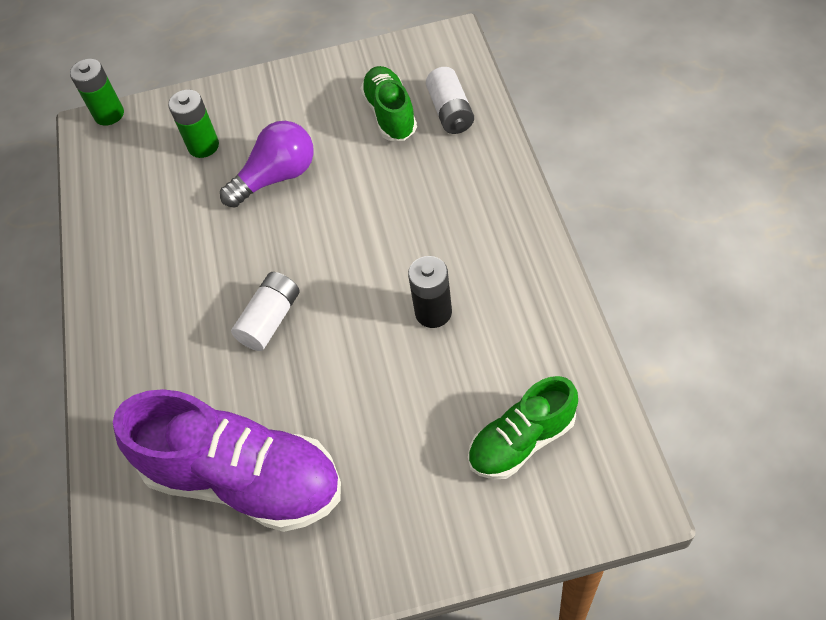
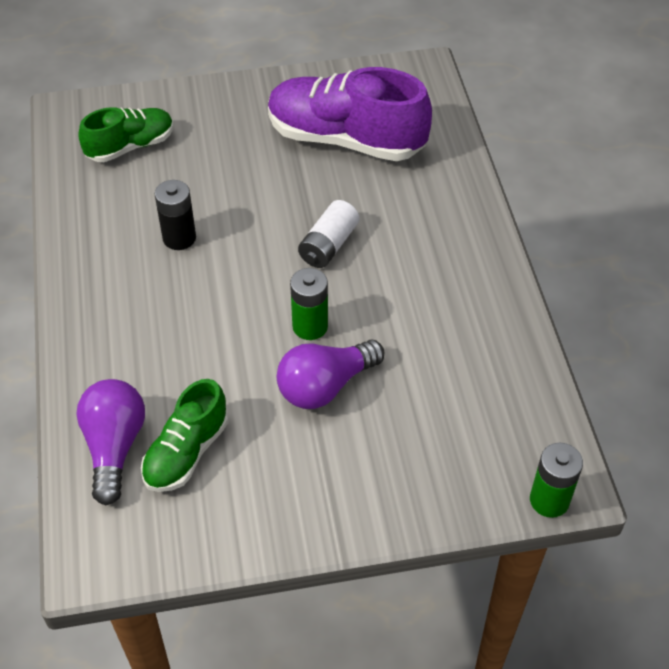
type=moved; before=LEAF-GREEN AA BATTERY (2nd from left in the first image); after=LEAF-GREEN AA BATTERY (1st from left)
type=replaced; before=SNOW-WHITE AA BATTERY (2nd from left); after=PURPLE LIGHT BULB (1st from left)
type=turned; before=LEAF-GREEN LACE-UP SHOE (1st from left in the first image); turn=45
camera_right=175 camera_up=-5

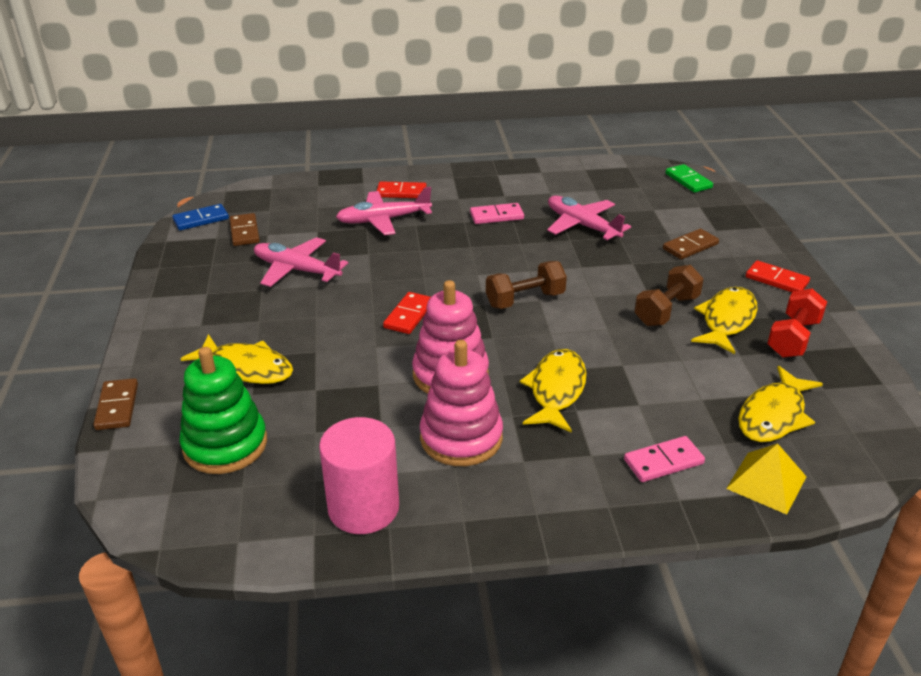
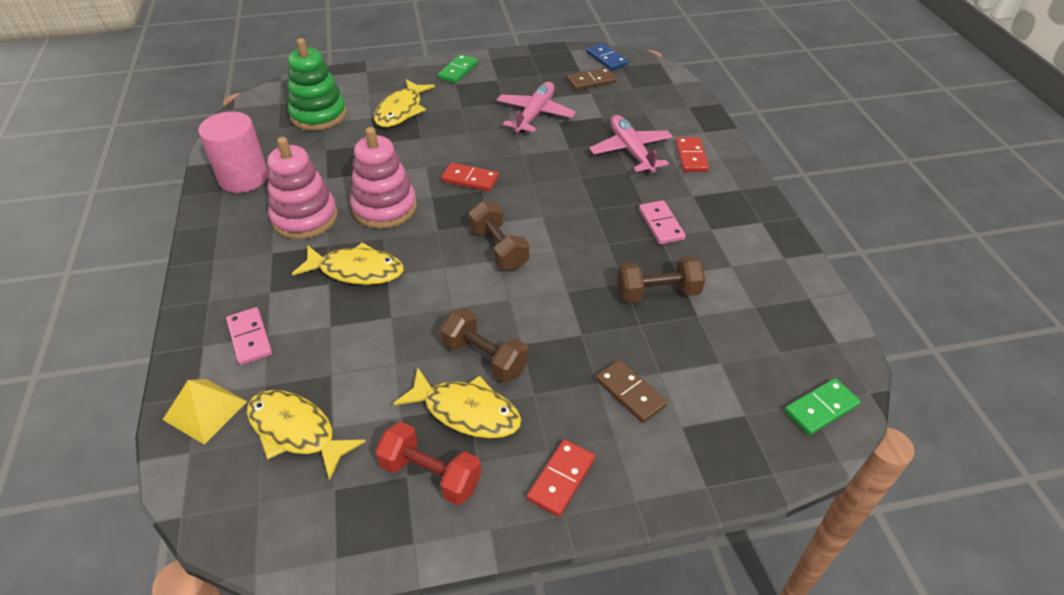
type=removed; before=BROWN DOMINO PIECE (1st from left)
type=added; after=LEAF-GREEN DOMINO PIECE (1st from left)
type=replaced; before=PINK TOY PLANE (3rd from left); after=BROWN HAND WEIGHT (3rd from left)
camera_right=85 camera_up=10

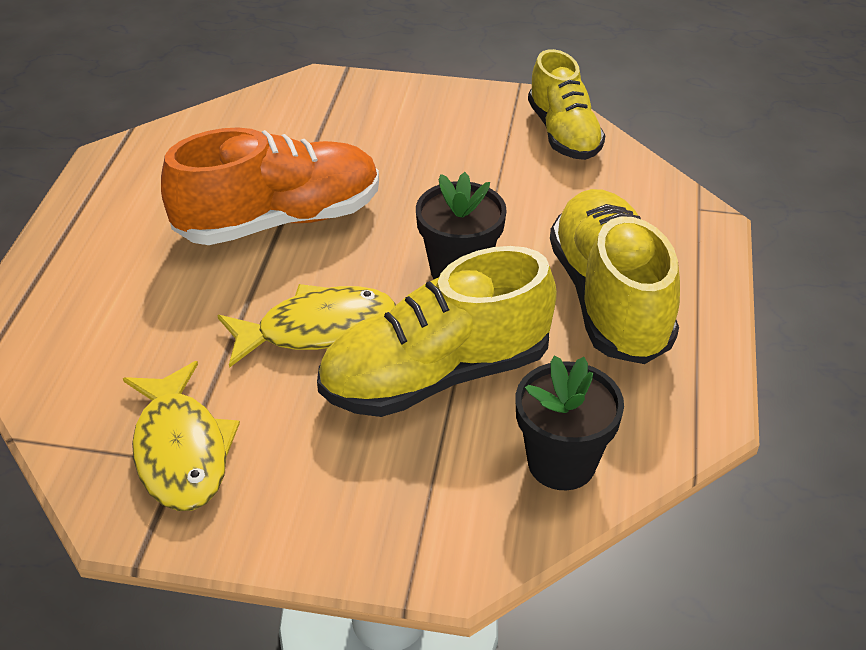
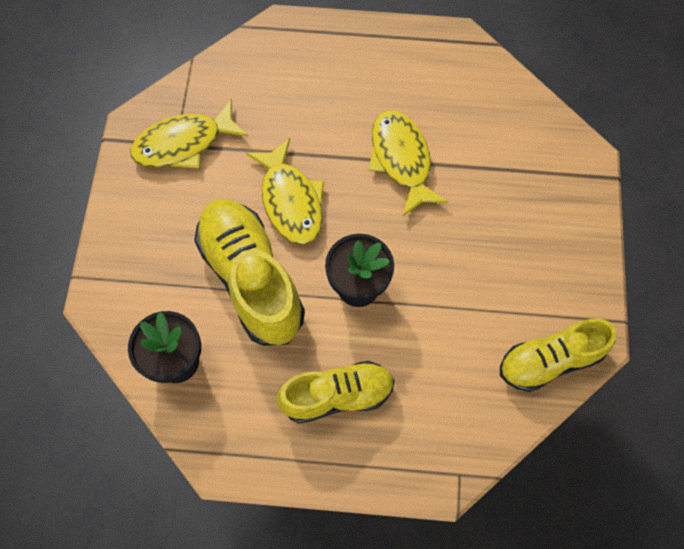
type=replaced; before=BRIGHT ORANGE LACE-UP SHOE; after=BRIGHT YELLOW FISH FIGURE (3rd from left)
type=resized; before=BRIGHT YELLOW LACE-UP SHOE (3rd from left in the first image); scale=0.66
camera_right=85 camera_up=25

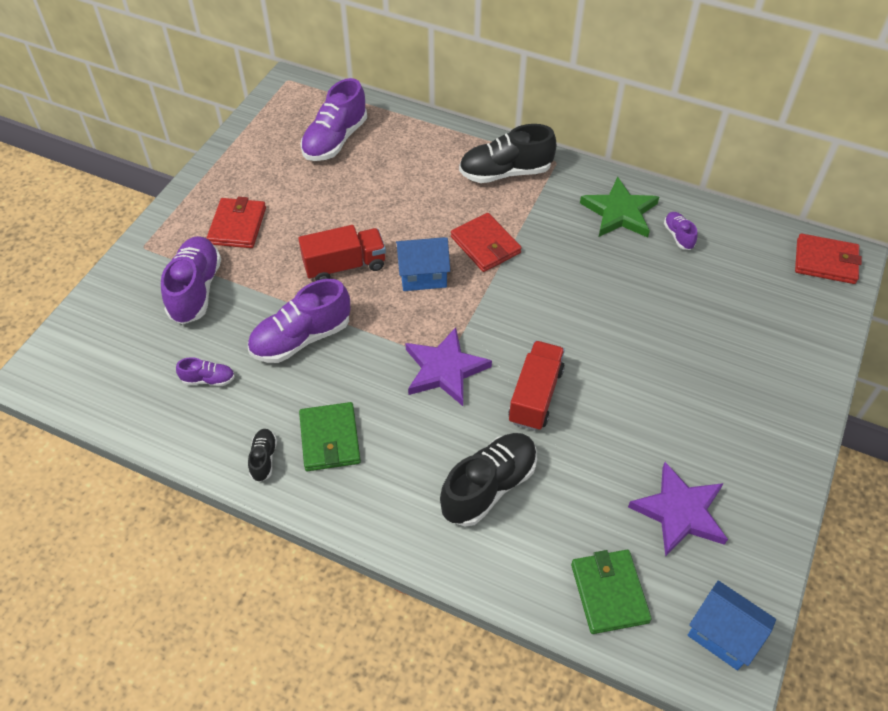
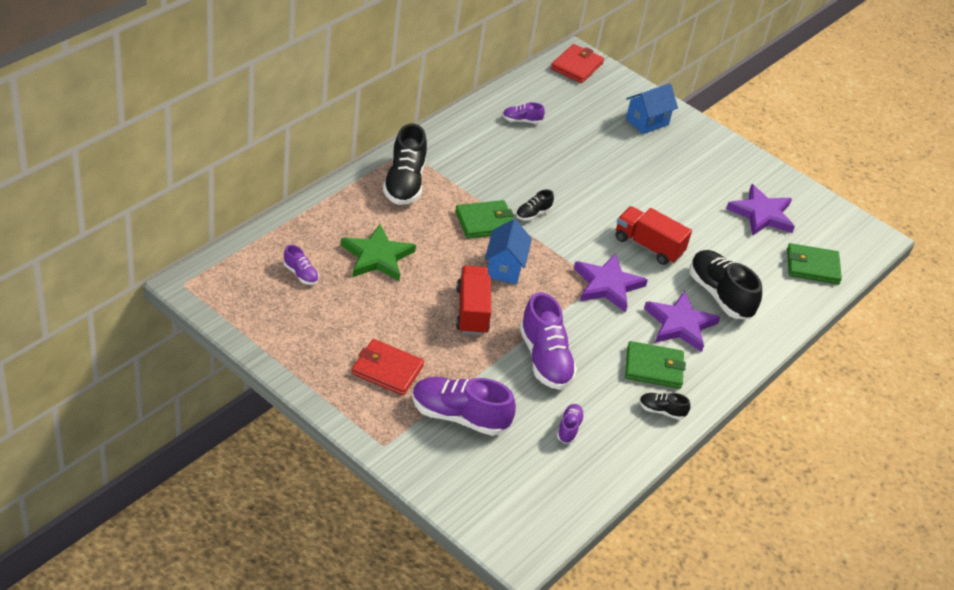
type=added; after=JET-BLACK LACE-UP SHOE (2nd from left)
type=added; after=PURPLE STAR (2nd from left)
type=moved; before=LEAF-GREEN STAR
type=moved; before=BLUE COTTAGE (2nd from left)
type=recoloured; before=RED CARD WALLET (2nd from left); after=LEAF-GREEN CARD WALLET (1st from left)
type=resized; before=PURPLE LACE-UP SHOE (4th from left in the first image); scale=0.49
camera_right=-80 camera_up=-10

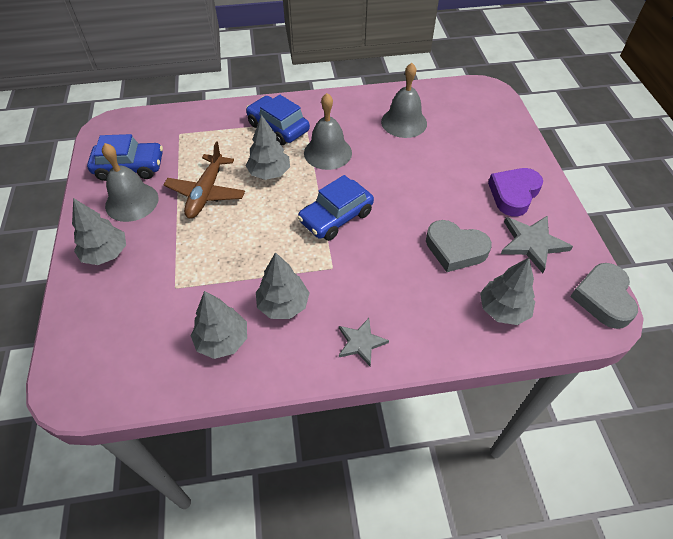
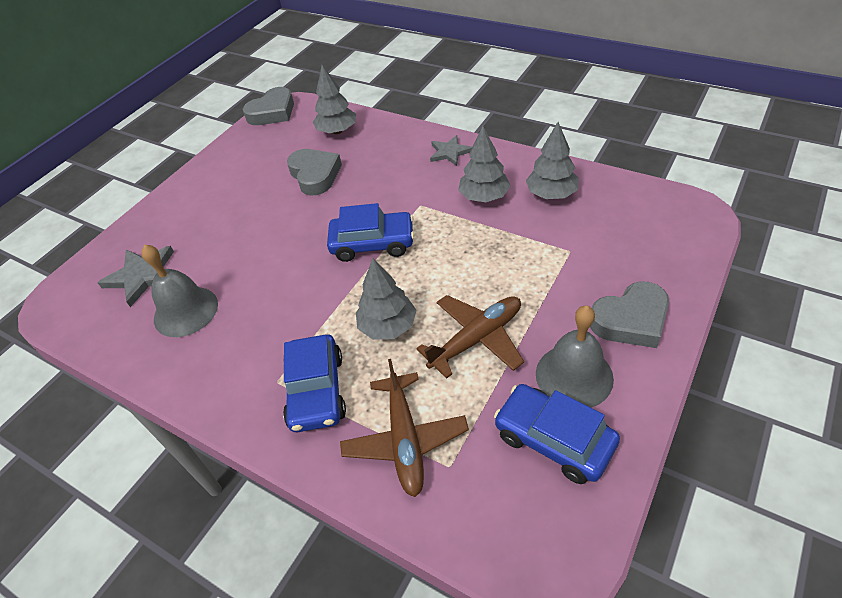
type=removed; before=GRAY HAND BELL (2nd from left)
type=removed; before=PURPLE LOVE HEART
type=added; after=BROWN TOY PLANE (1st from left)
type=moved; before=GRAY STAR (2nd from left in the first image); after=GRAY STAR (1st from left)
type=replaced; before=GRAY TOY TREE (1st from left); after=GRAY LOVE HEART (3rd from left)
camera_right=-135 camera_up=-5

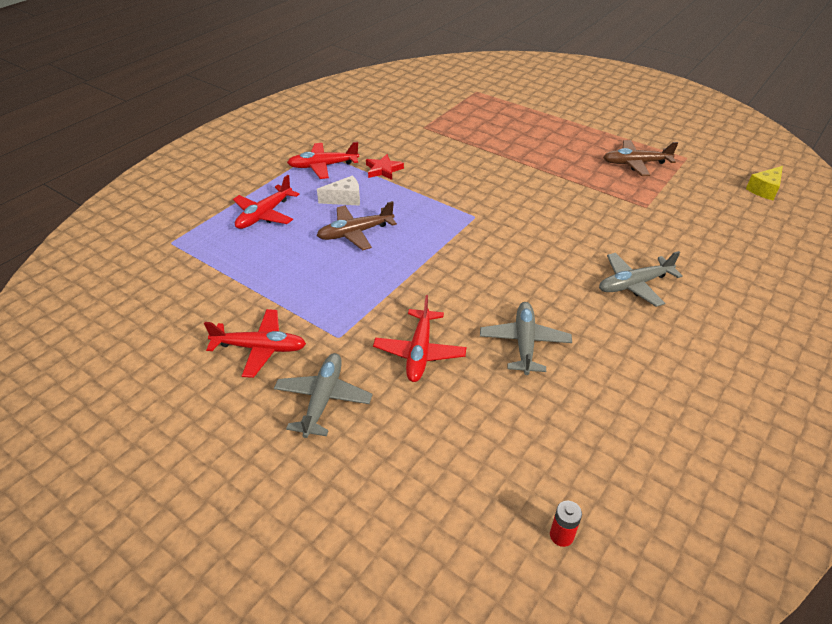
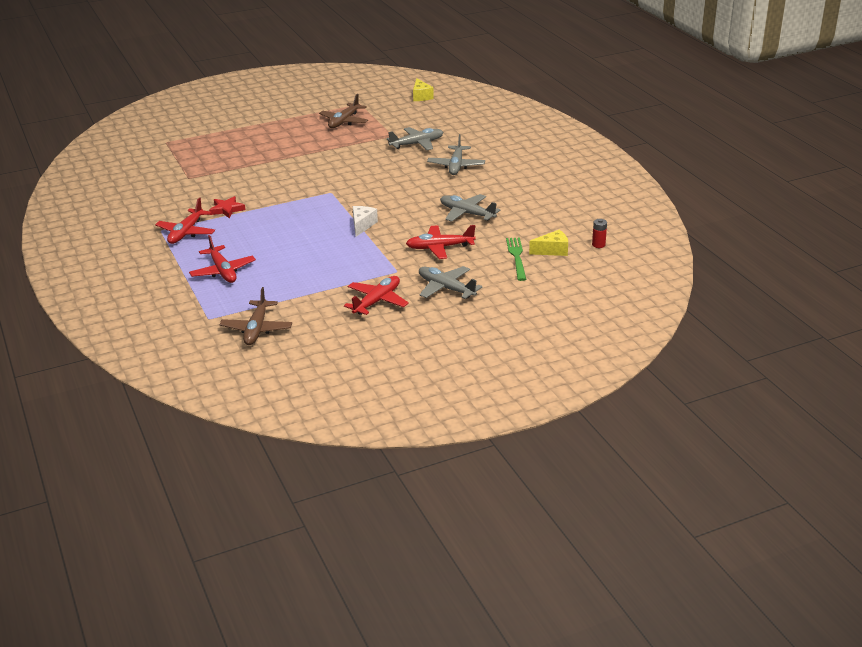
type=added; after=GRAY TOY PLANE (1st from left)
type=added; after=LEAF-GREEN DINNER FORK
type=added; after=BRIGHT YELLOW PIECE OF CHEESE (2nd from left)
type=moved; before=SNOW-WHITE PIECE OF CHEESE
type=moved; before=BROWN TOY PLANE (1st from left)
type=turned; before=RED TOY PLANE (4th from left); turn=135
camera_right=-60 camera_up=-10

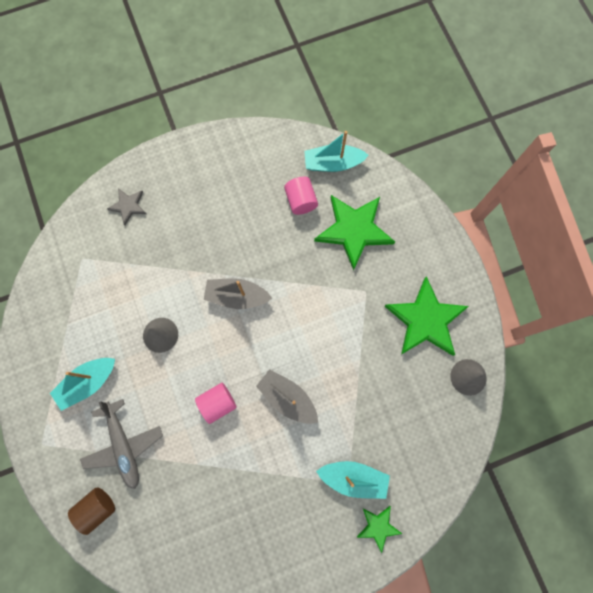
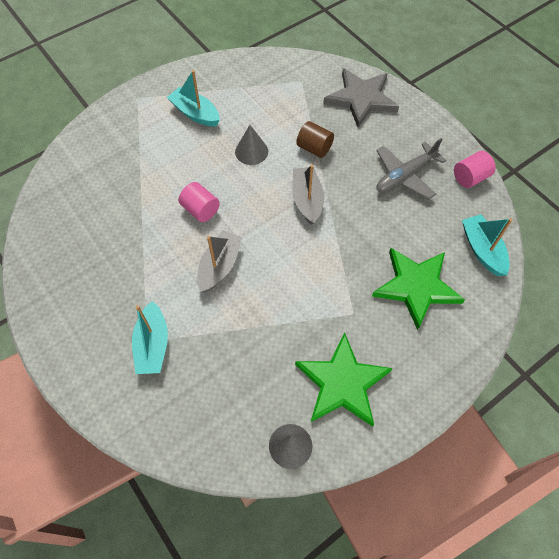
type=removed; before=LEAF-GREEN STAR (2nd from left)
type=moved; before=BROWN CYLINDER SHAPE
type=moved; before=GRAY TOY PLANE
type=moved; before=PINK CYLINDER SHAPE (2nd from left)
type=resized; before=GRAY STAR; scale=2.0
camera_right=75 camera_up=-15

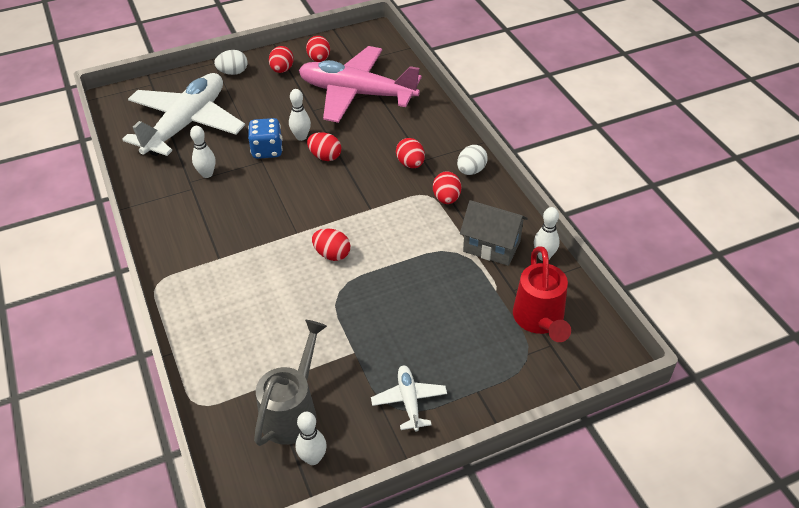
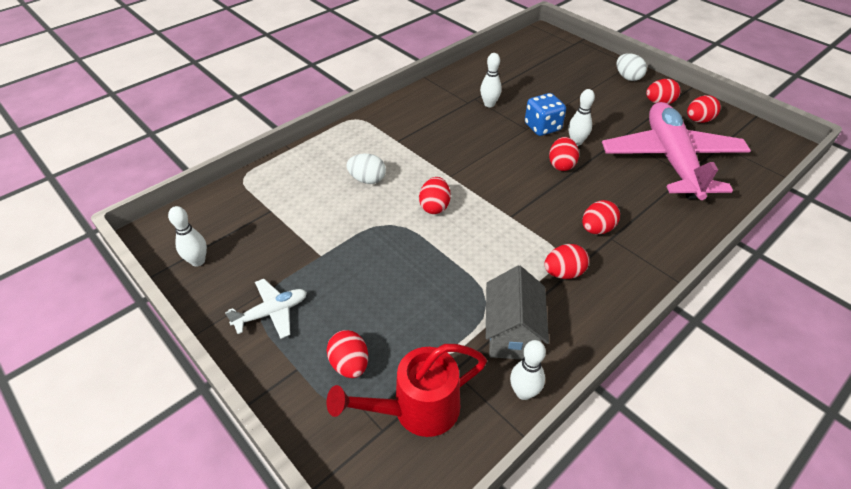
type=removed; before=SNOW-WHITE TOY PLANE (1st from left)
type=removed; before=GRAY WATERING CAN
type=added; after=RED TOY EGG (1st from left)
type=moved; before=SNOW-WHITE TOY EGG (2nd from left in the first image); after=SNOW-WHITE TOY EGG (1st from left)
camera_right=70 camera_up=0

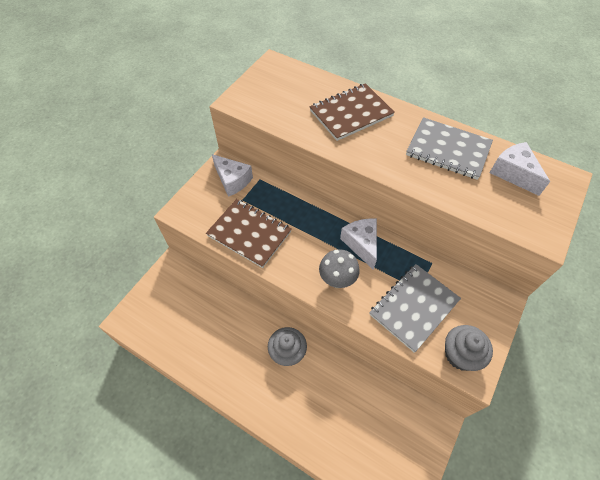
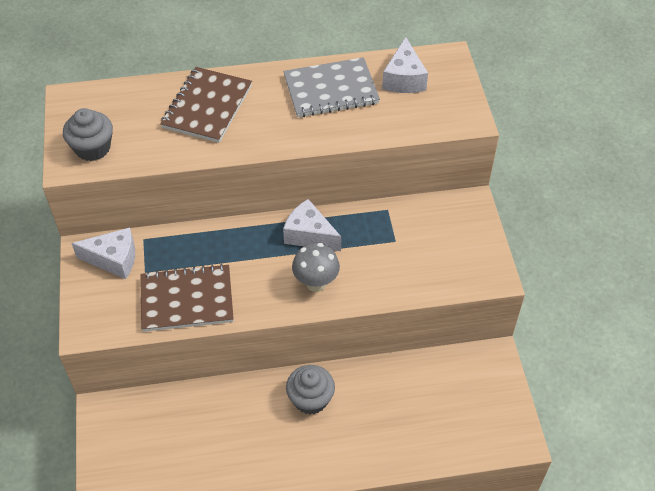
type=removed; before=GRAY NOTEBOOK (1st from left)
type=moved; before=GRAY CUPCAKE (2nd from left in the first image); after=GRAY CUPCAKE (1st from left)
type=turned; before=SNOW-WHITE PIECE OF CHEESE (3rd from left); turn=-105
camera_right=-40 camera_up=-5

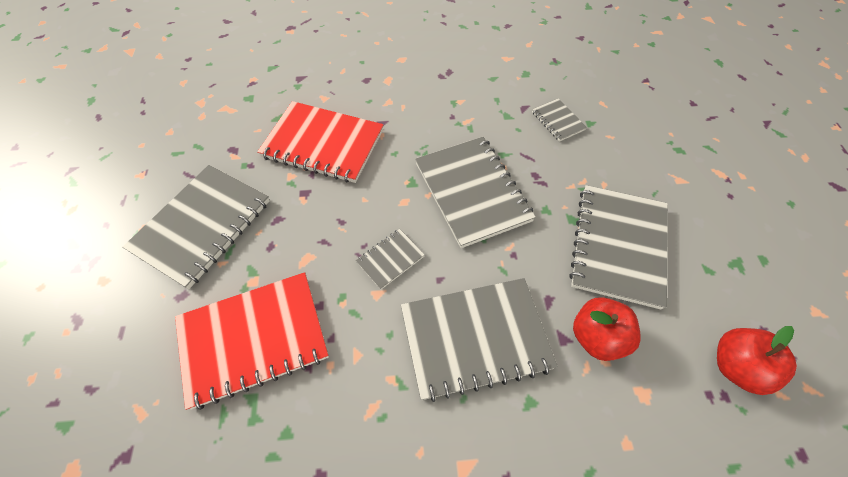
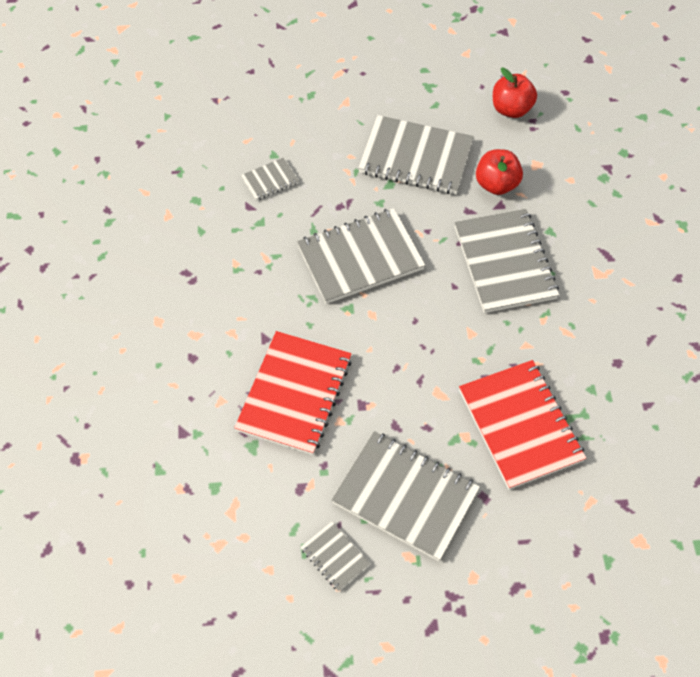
type=moved; before=GRAY NOTEBOOK (2nd from left)
camera_right=-90 camera_up=0

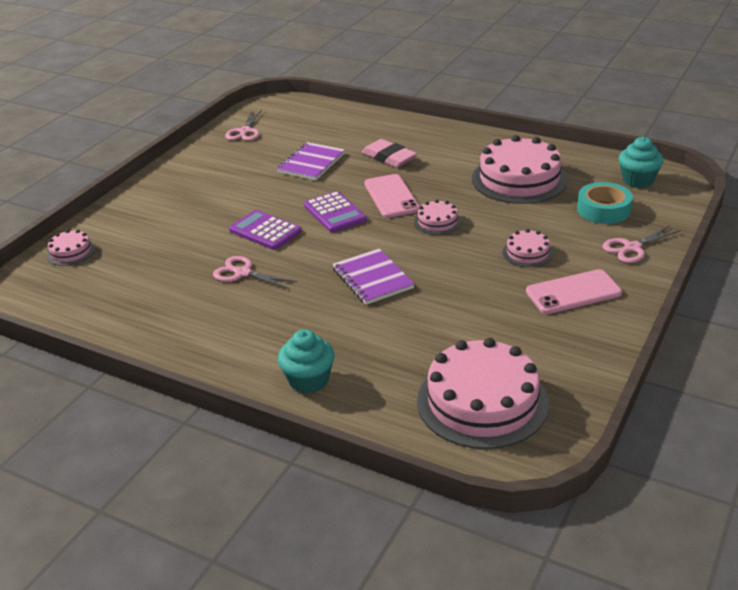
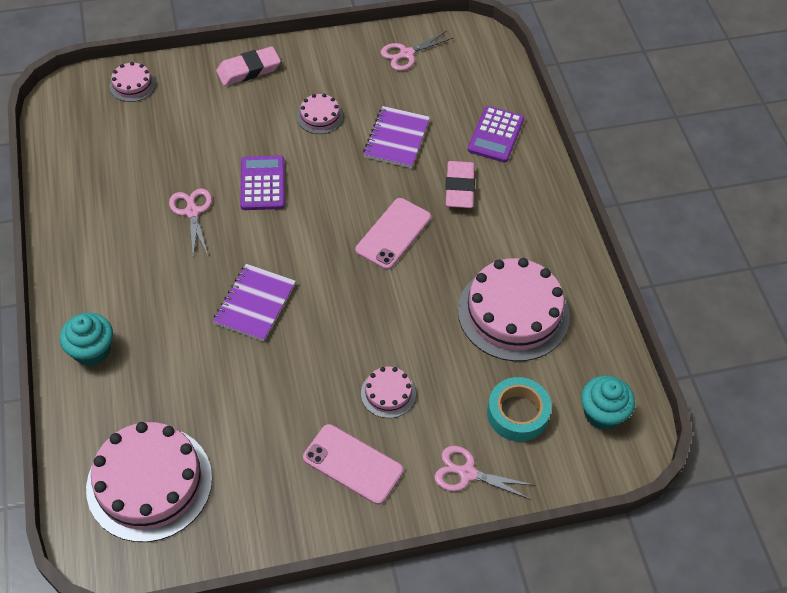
type=added; after=PINK PENCIL ERASER (1st from left)
type=moved; before=PURPLE ADDING MACHINE (2nd from left)
type=moved; before=PINK GATEAU (2nd from left in the first image); after=PINK GATEAU (3rd from left)
type=turned; before=PURPLE NOTEBOOK (1st from left in the first image); turn=-60
camera_right=45 camera_up=20

